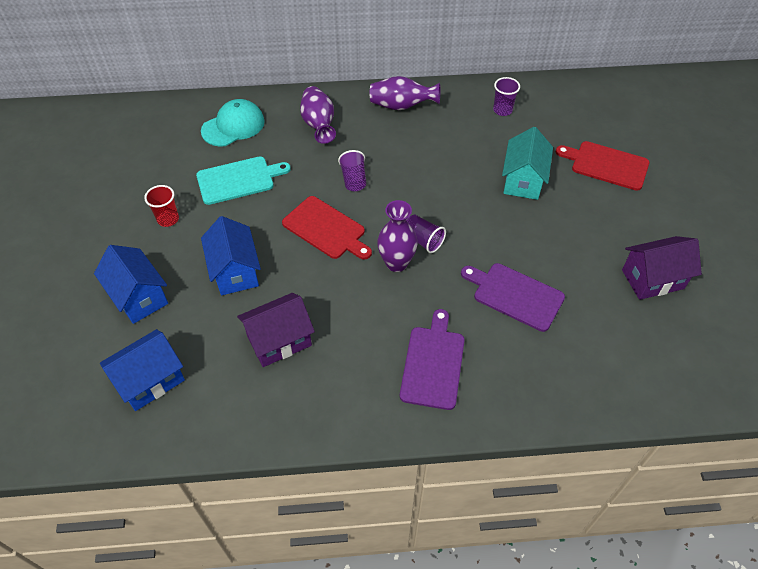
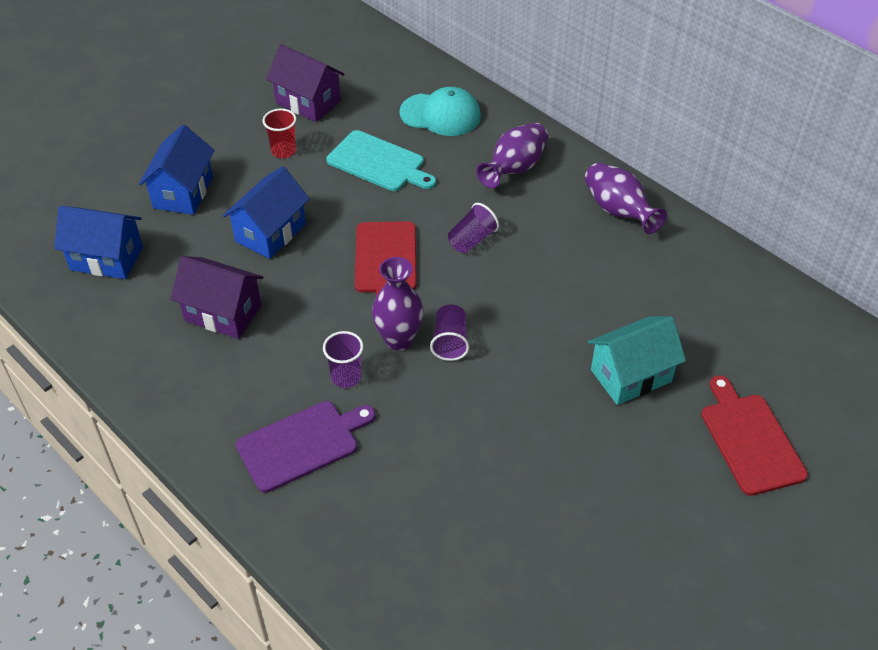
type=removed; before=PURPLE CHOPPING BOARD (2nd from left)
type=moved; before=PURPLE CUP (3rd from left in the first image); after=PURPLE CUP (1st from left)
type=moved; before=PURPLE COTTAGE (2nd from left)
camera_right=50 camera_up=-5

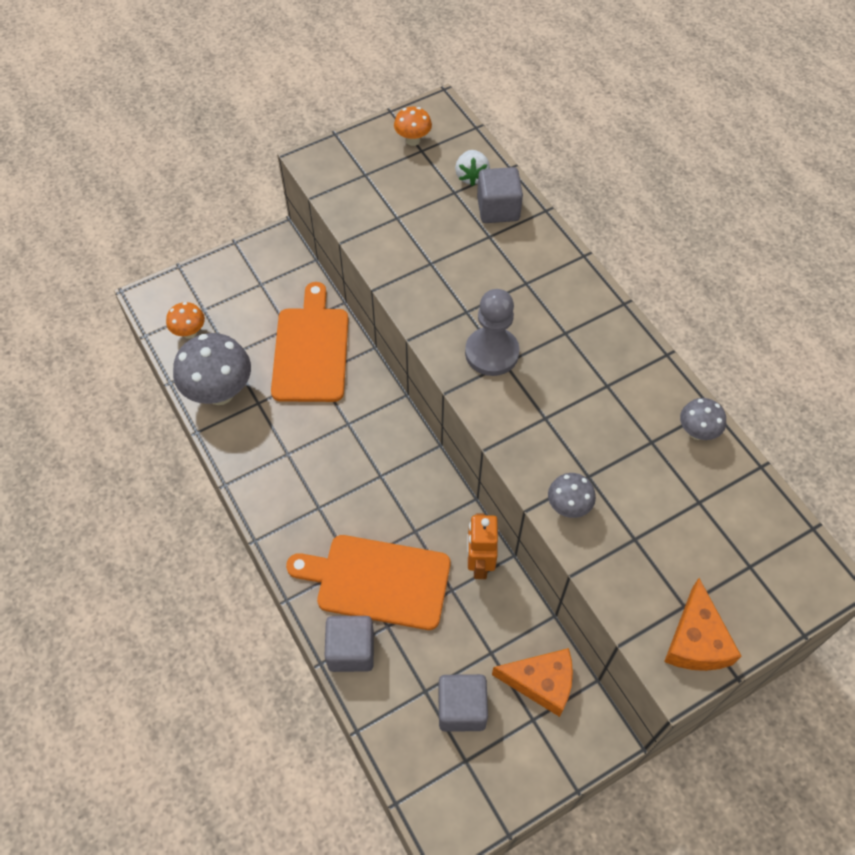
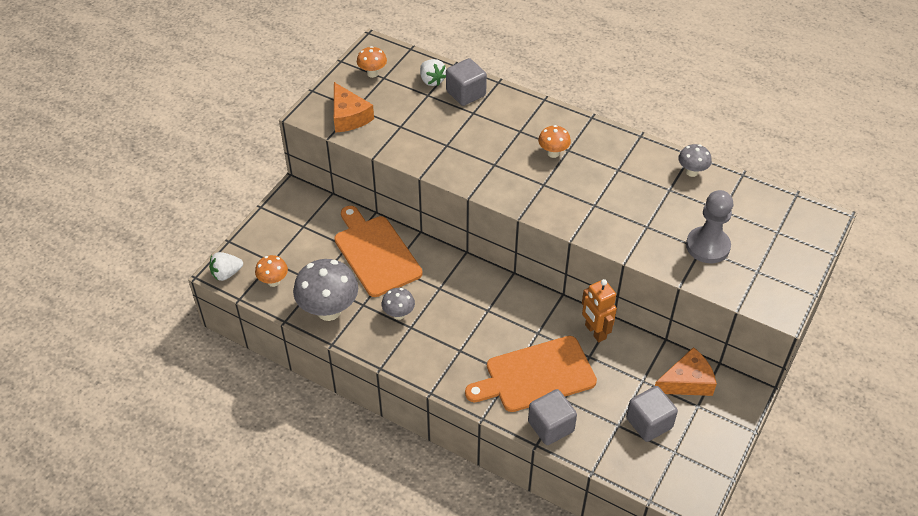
type=added; after=SNOW-WHITE TOY STRAWBERRY (1st from left)
type=added; after=BRIGHT ORANGE FUNGUS (3rd from left)
type=moved; before=GRAY GAME PAWN
type=moved; before=GRAY FUNGUS (2nd from left)
type=moved; before=BRIGHT ORANGE PIECE OF CHEESE (2nd from left in the first image); after=BRIGHT ORANGE PIECE OF CHEESE (1st from left)
camera_right=-30 camera_up=-10

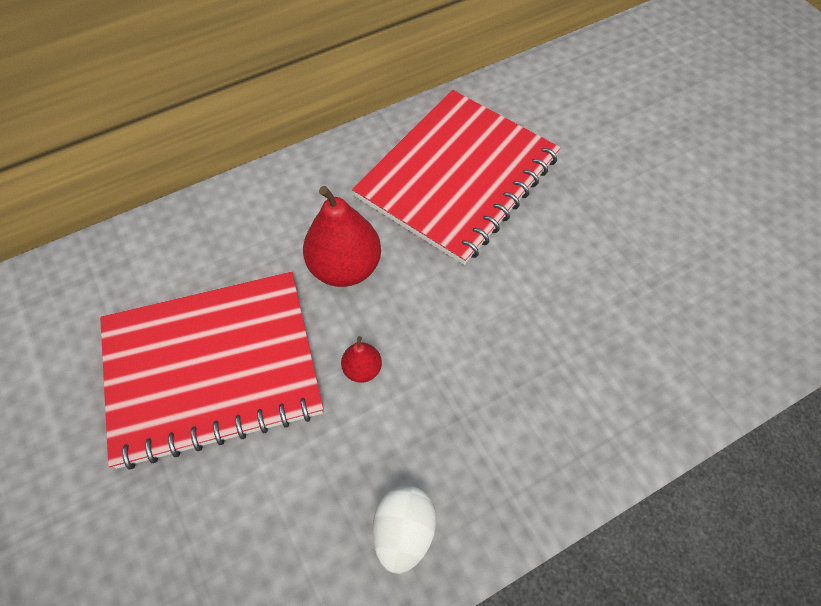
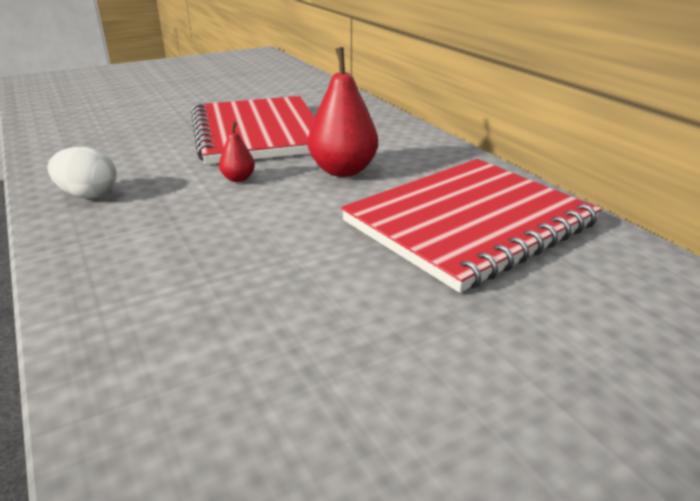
type=turned; before=RED NOTEBOOK (2nd from left); turn=-75
camera_right=90 camera_up=-30

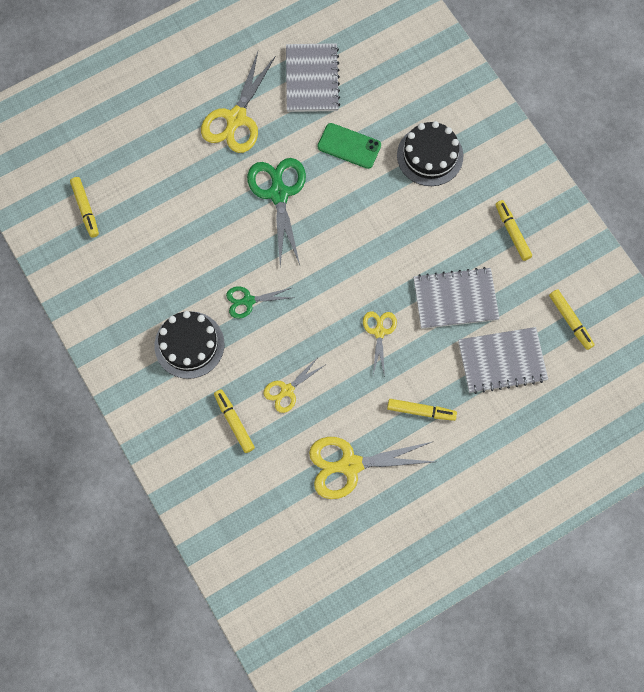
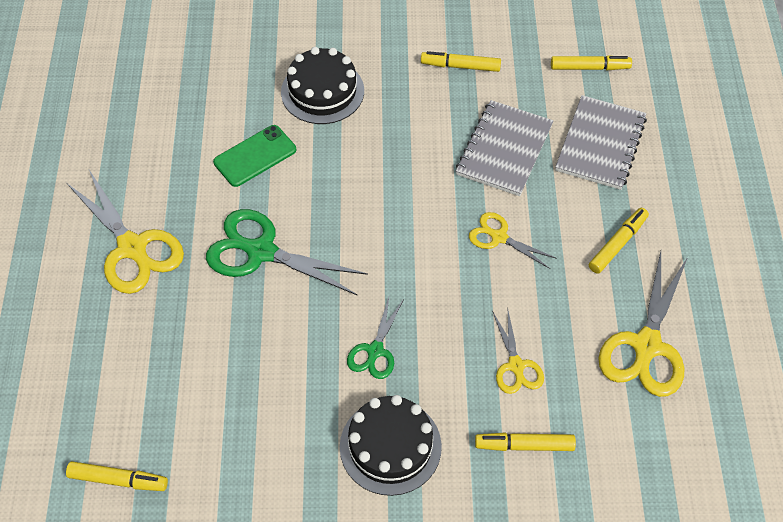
type=removed; before=GRAY NOTEBOOK (1st from left)
camera_right=-60 camera_up=-15

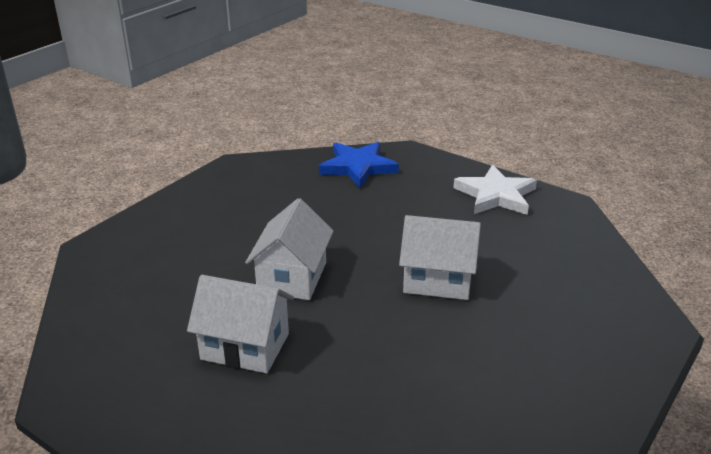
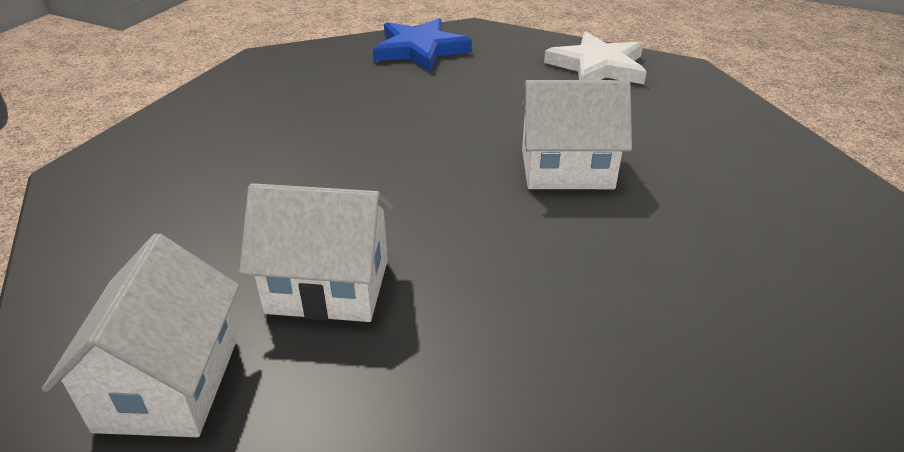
type=moved; before=SNOW-WHITE COTTAGE (2nd from left in the first image); after=SNOW-WHITE COTTAGE (1st from left)
camera_right=-10 camera_up=5

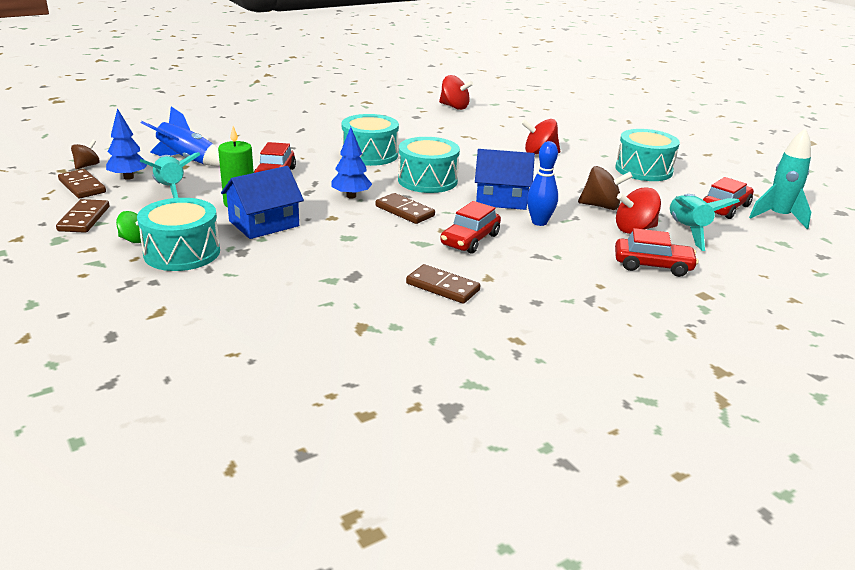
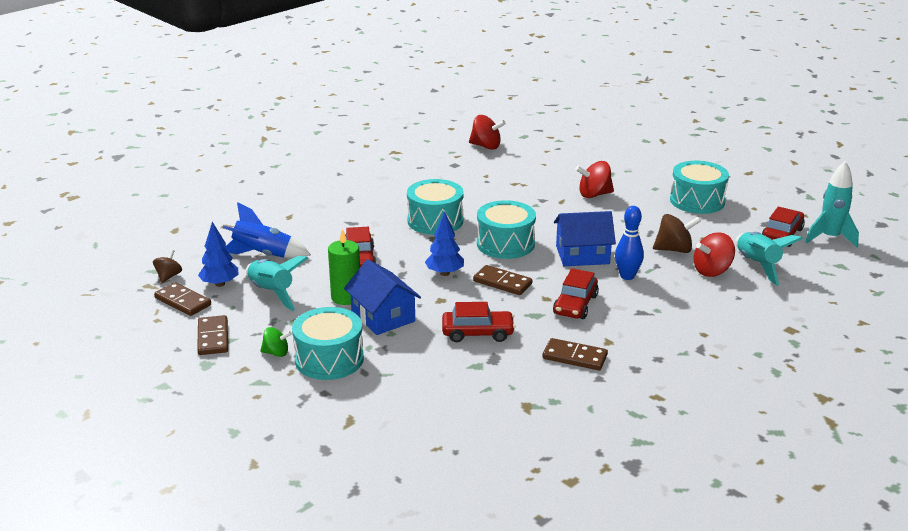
type=moved; before=RED AUTOMOBILE (3rd from left in the first image); after=RED AUTOMOBILE (2nd from left)
type=turned; before=BLUE COTTAGE (1st from left); turn=-75
camera_right=-10 camera_up=0

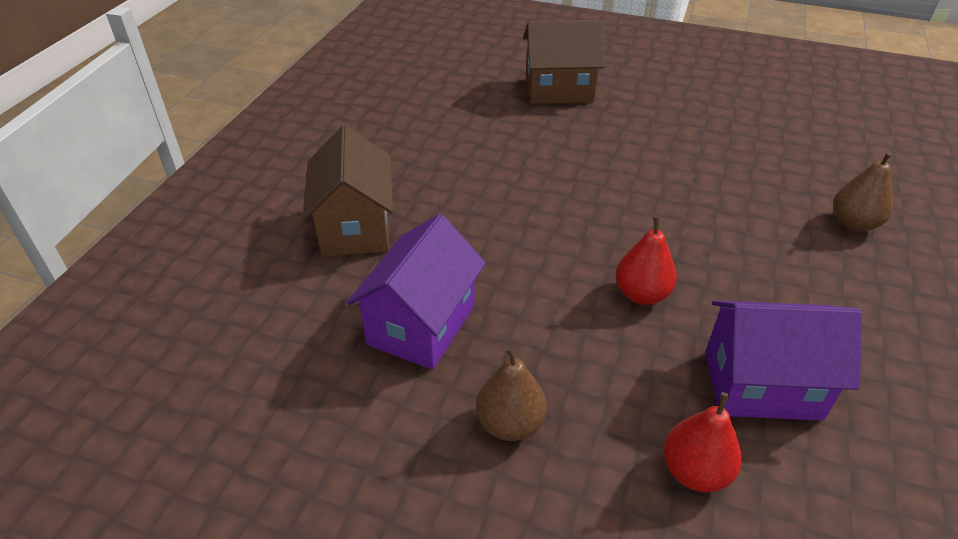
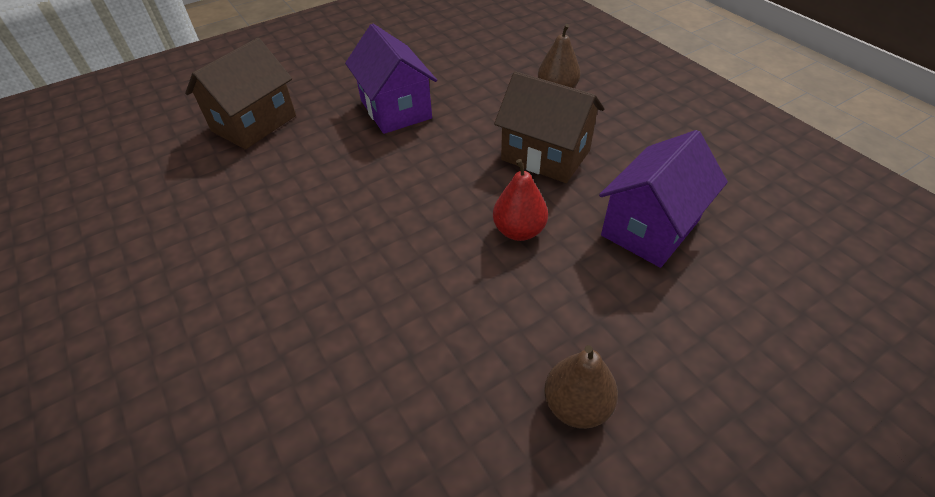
type=removed; before=RED TOY PEAR (2nd from left)
type=moved; before=BROWN COTTAGE (1st from left in the first image); after=BROWN COTTAGE (2nd from left)
type=moved; before=PURPLE COTTAGE (1st from left)
camera_right=-50 camera_up=5

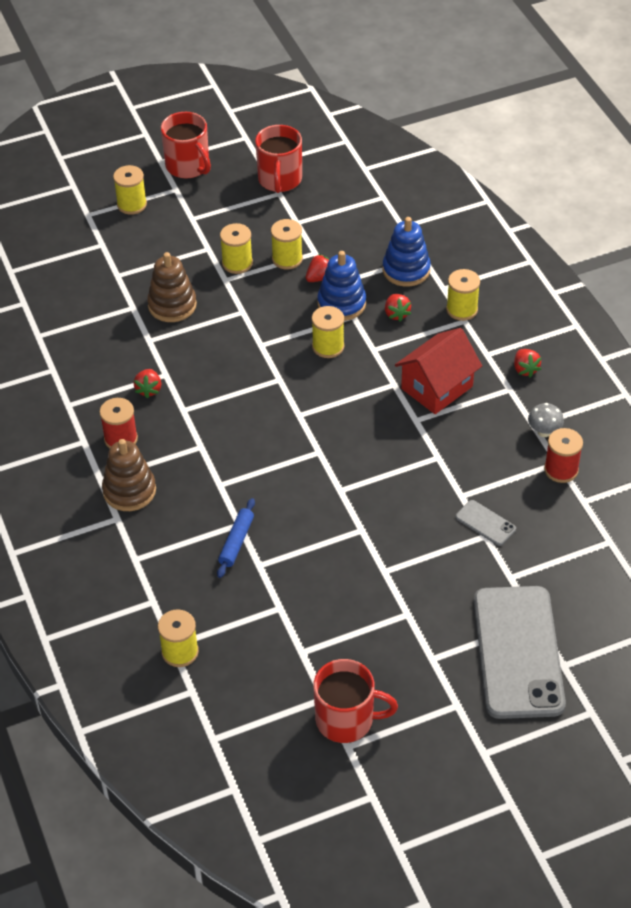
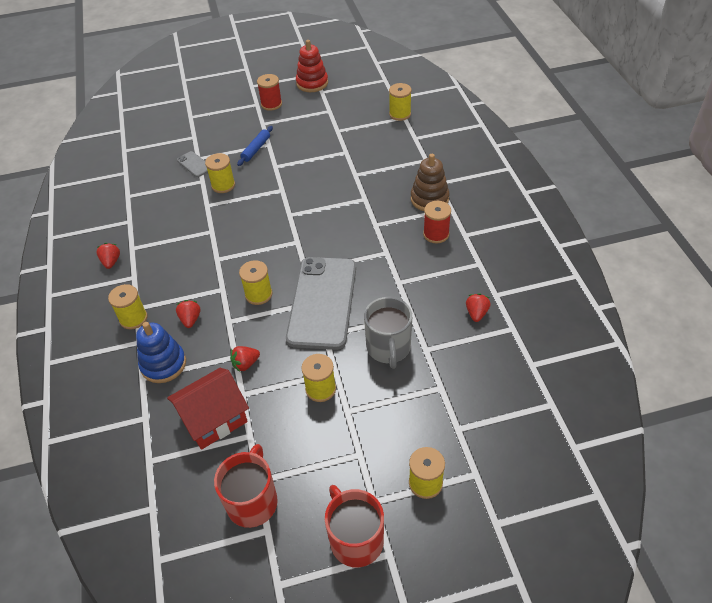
type=removed; before=BLUE STACKING RINGS (1st from left)
type=removed; before=GRAY FUNGUS
type=moved; before=RED TOY STRAWBERRY (1st from left in the first image); after=RED TOY STRAWBERRY (4th from left)
type=moved; before=BLUE DOUGH ROLLER
type=moved; before=BRIGHT YELLOW REEL OF THREAD (4th from left in the first image); after=BRIGHT YELLOW REEL OF THREAD (2nd from left)
type=moved; before=RED COTTAGE
type=moved; before=GRAY MOBILE PHONE (2nd from left)
type=moved; before=RED REEL OF THREAD (2nd from left in the first image); after=RED REEL OF THREAD (1st from left)
type=replaced; before=BROWN STACKING RINGS (2nd from left); after=GRAY MUG
type=replaced; before=RED MUG (3rd from left); after=RED STACKING RINGS
camera_right=-170 camera_up=0

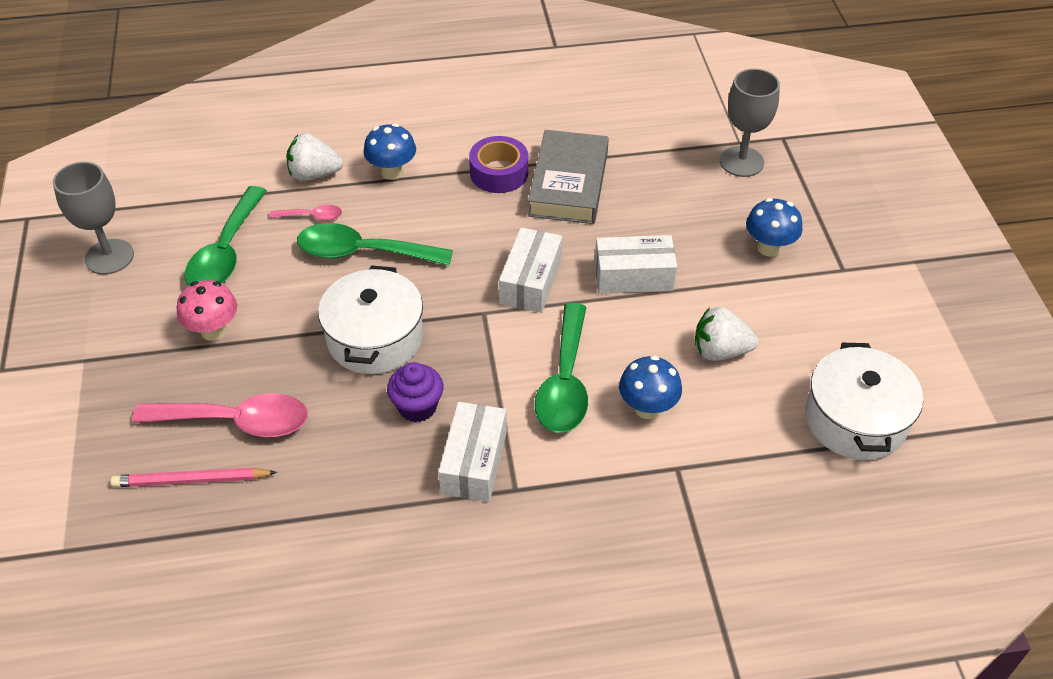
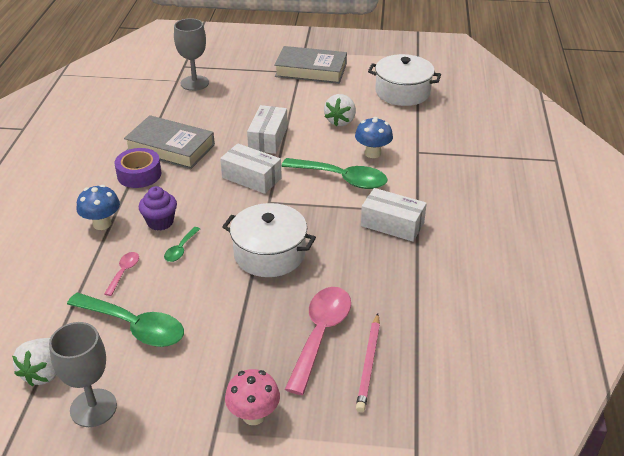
type=removed; before=BLUE FUNGUS (3rd from left)
type=added; after=GRAY HARDBACK (2nd from left)
type=moved; before=PINK FUNGUS
type=moved; before=SNOW-WHITE TOY STRAWBERRY (1st from left)
type=moved; before=PURPLE CUPCAKE
type=resized; before=LEAF-GREEN TABLESPOON (2nd from left); scale=0.48
camera_right=-75 camera_up=-10

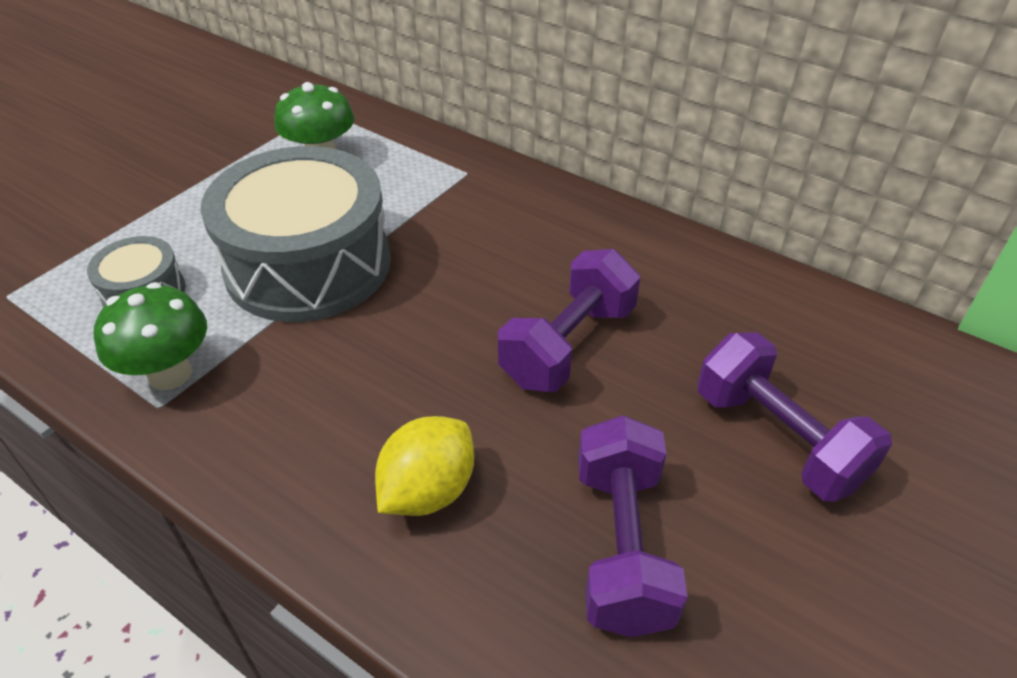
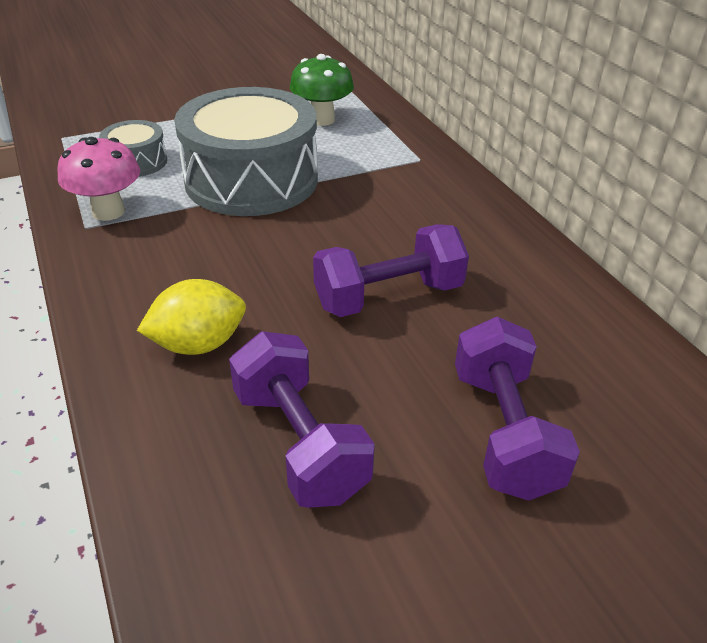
type=recoloured; before=LEAF-GREEN FUNGUS (1st from left); after=PINK FUNGUS
type=turned; before=PURPLE HAND WEIGHT (2nd from left in the first image); turn=-60
camera_right=30 camera_up=-5

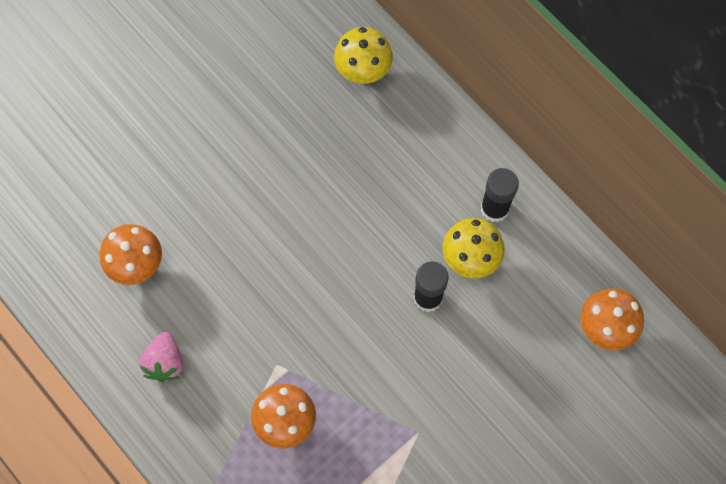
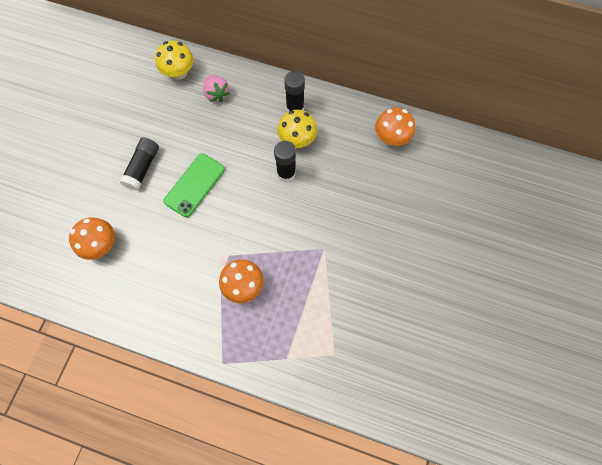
type=added; after=JET-BLACK GLUE (1st from left)
type=added; after=LEAF-GREEN MOBILE PHONE
type=moved; before=PINK TOY STRAWBERRY
camera_right=-30 camera_up=0

